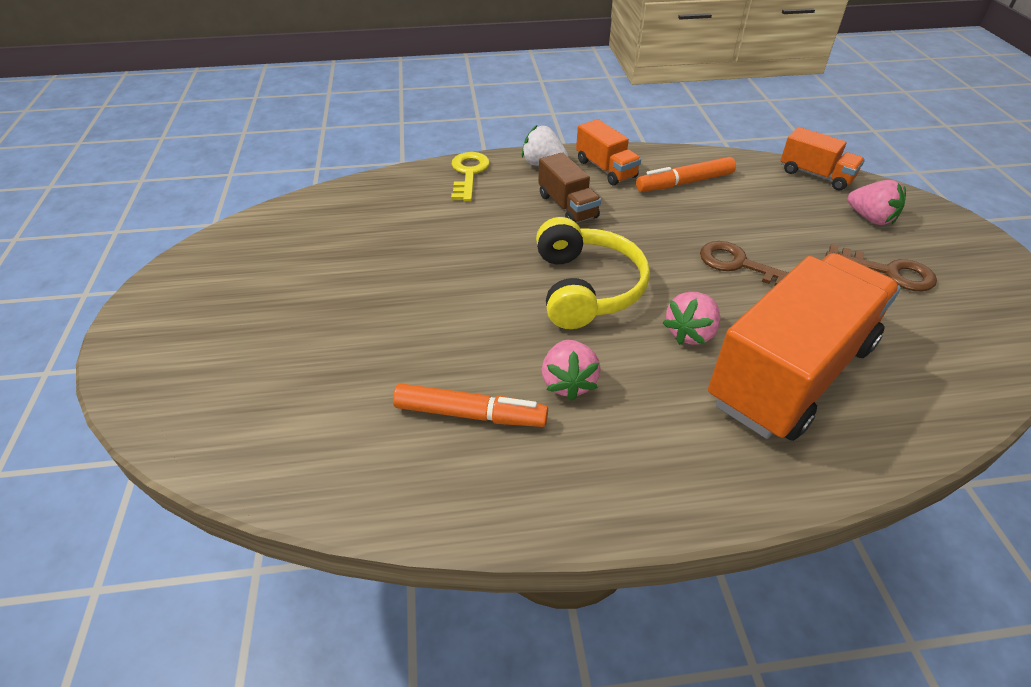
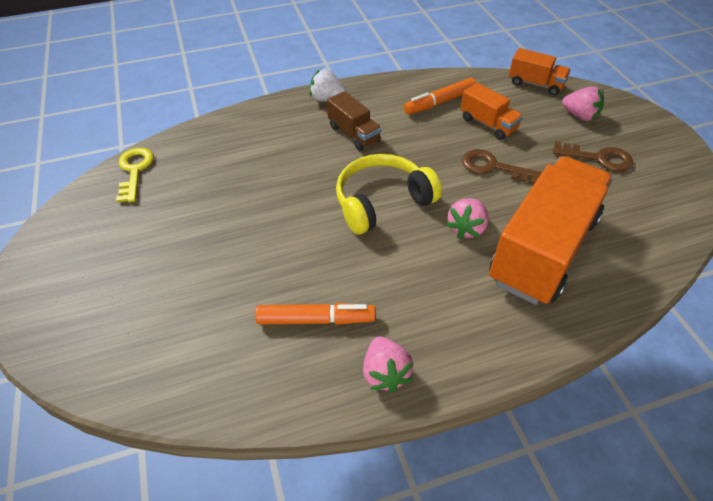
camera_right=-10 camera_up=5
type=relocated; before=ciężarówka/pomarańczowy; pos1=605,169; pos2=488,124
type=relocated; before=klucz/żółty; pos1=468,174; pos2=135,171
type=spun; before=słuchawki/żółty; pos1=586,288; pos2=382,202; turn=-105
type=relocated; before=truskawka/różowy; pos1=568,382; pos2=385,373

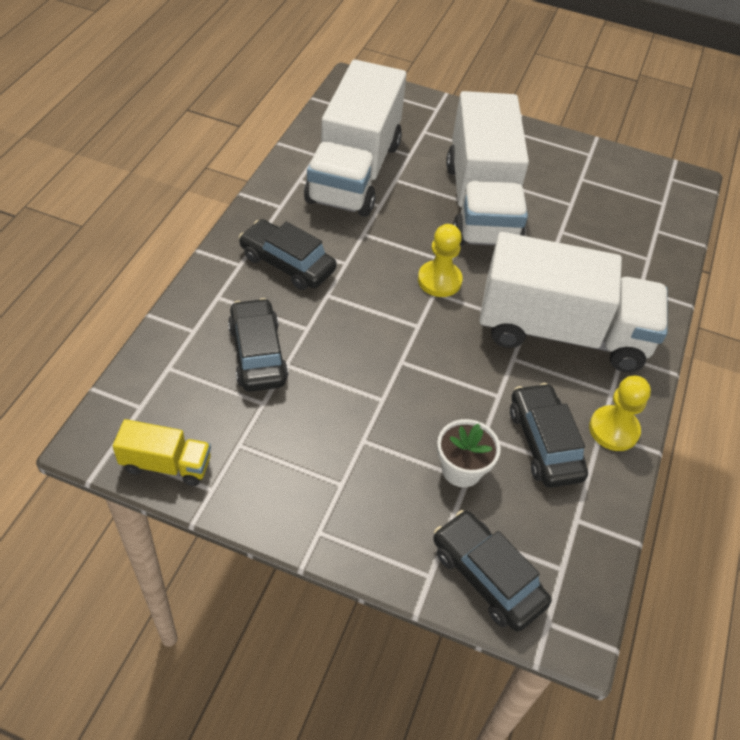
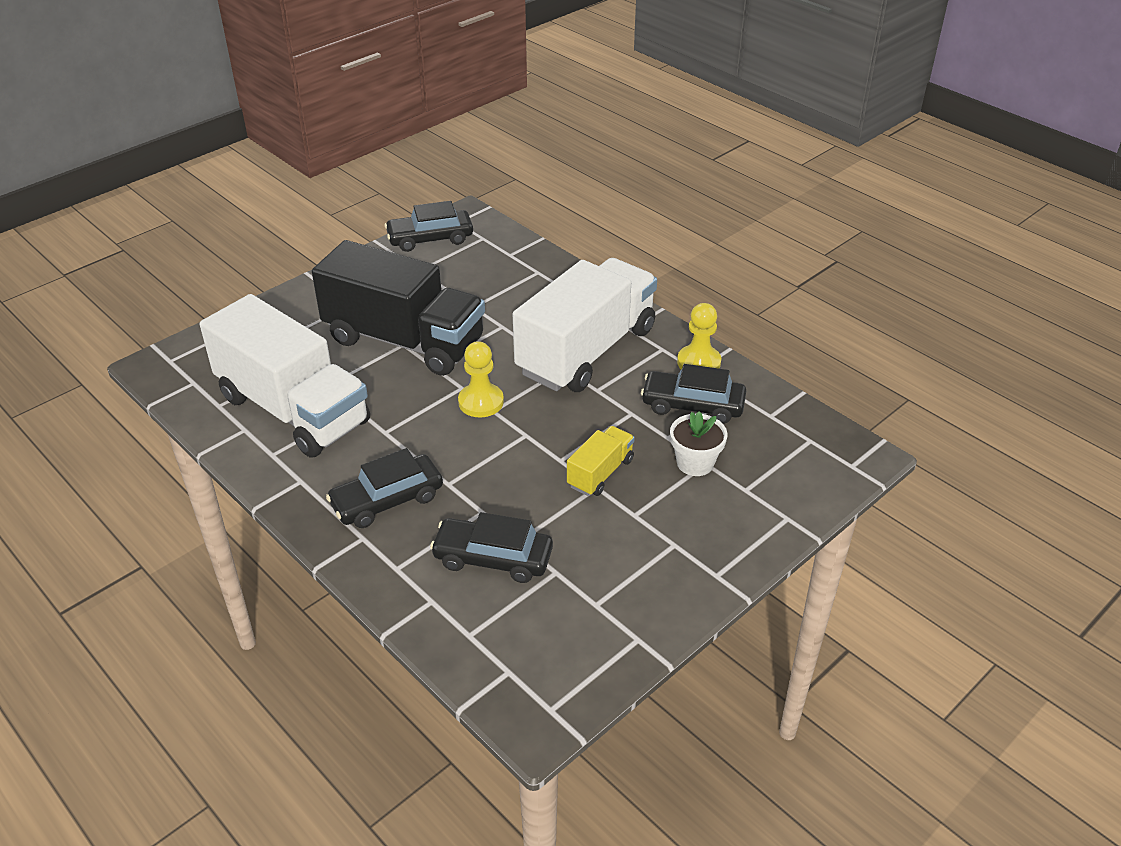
camera_right=-60 camera_up=-10
type=colour; before=ciężarówka/biały; after=ciężarówka/czarny; pos1=481,204; pos2=404,341
type=relocated; before=ciężarówka/żółty; pos1=166,464; pos2=600,473
type=relocated; before=samochód/czarny; pos1=487,576; pos2=430,238

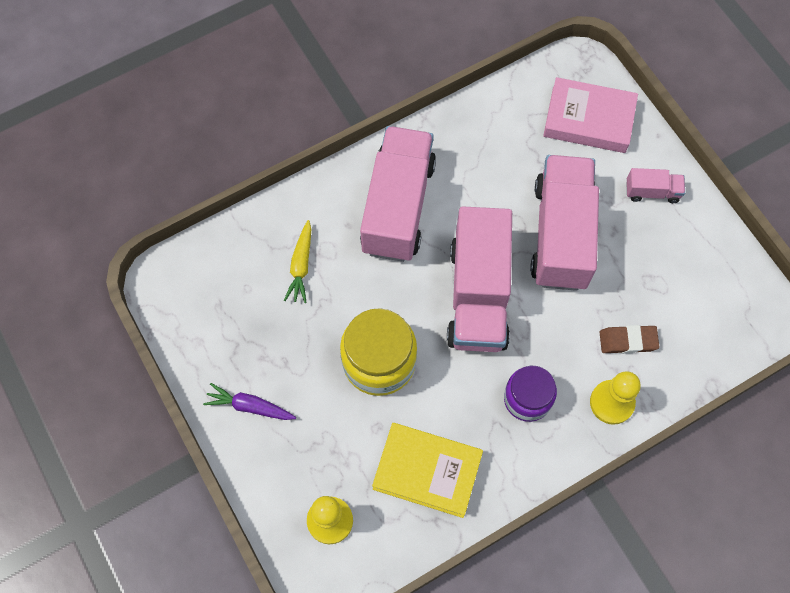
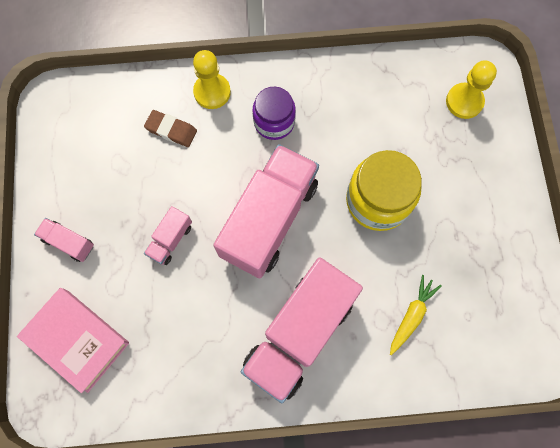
camera_right=-155 camera_up=5
type=size; before=ciężarówka/różowy; pos1=561,235; pos2=170,240; scale=0.44
type=missing; before=marchewka/fioletowy; pos1=250,406
type=missing; before=książka/żółty; pos1=427,472

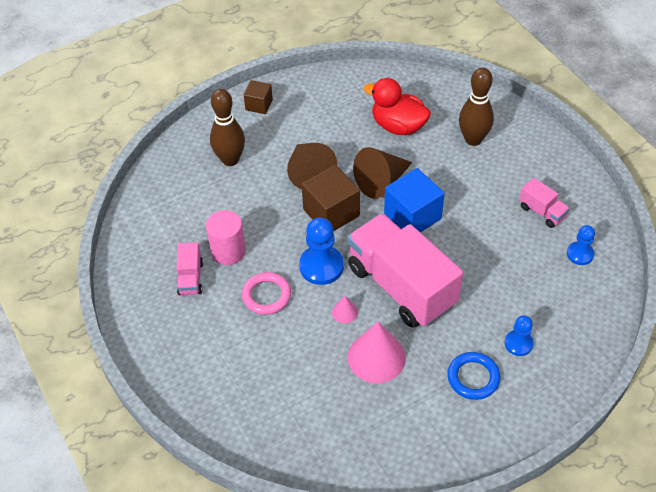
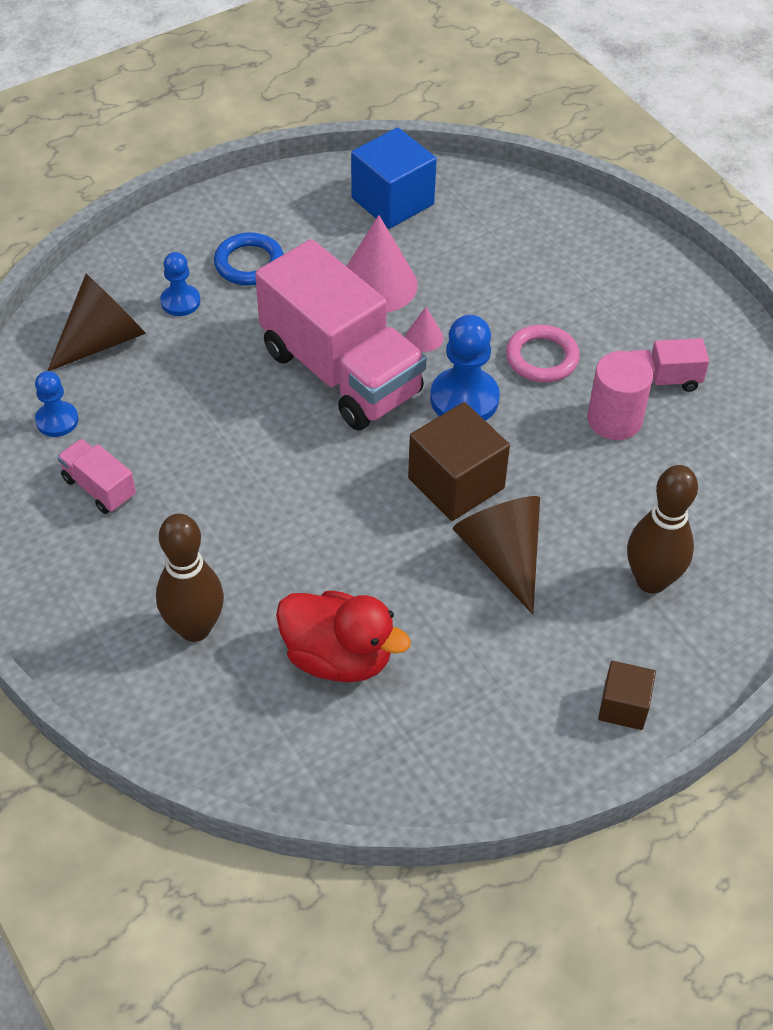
camera_right=175 camera_up=0
type=relocated; before=stożek/brązowy; pos1=381,182; pos2=103,340
type=relocated; before=sześcian/niebieski; pos1=412,216; pos2=392,201
type=spun; before=ciężarówka/różowy; pos1=191,278; pos2=662,380; turn=-90

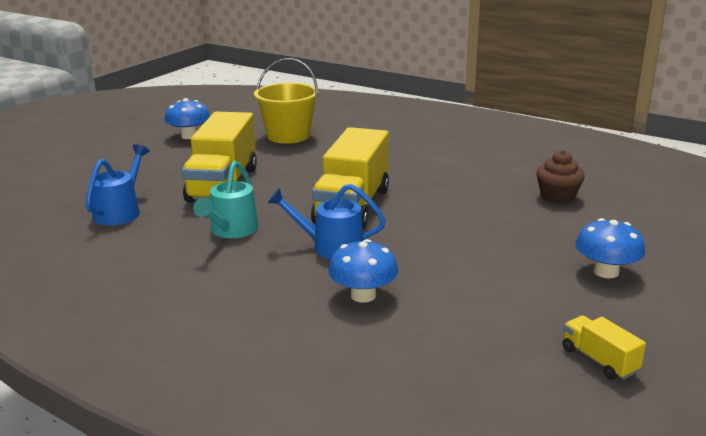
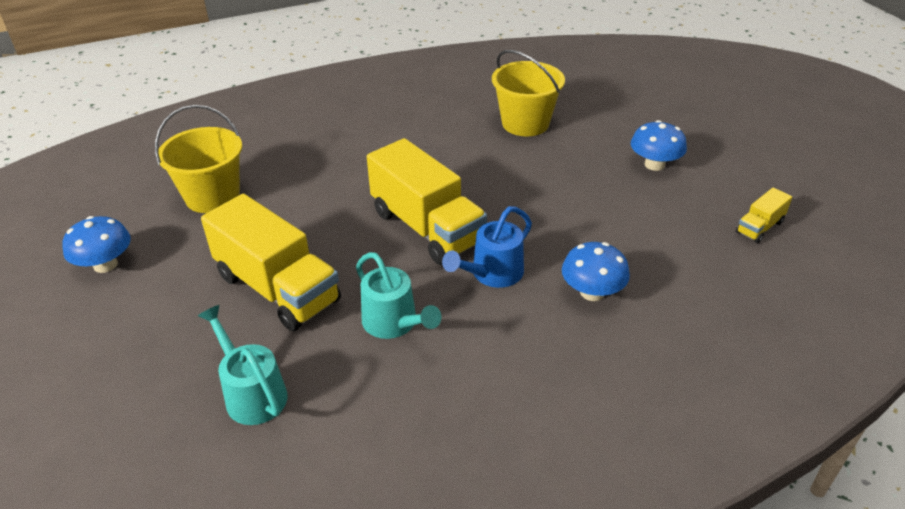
camera_right=-55 camera_up=15
type=colour; before=konewka/niebieski; after=konewka/turkusowy; pos1=120,211; pos2=251,393
type=exchanged; before=muffinka/brązowy; after=wiadro/żółty; pos1=557,196; pos2=525,123
type=spun; before=ciężarówka/żółty; pos1=599,360; pos2=759,227; turn=-45

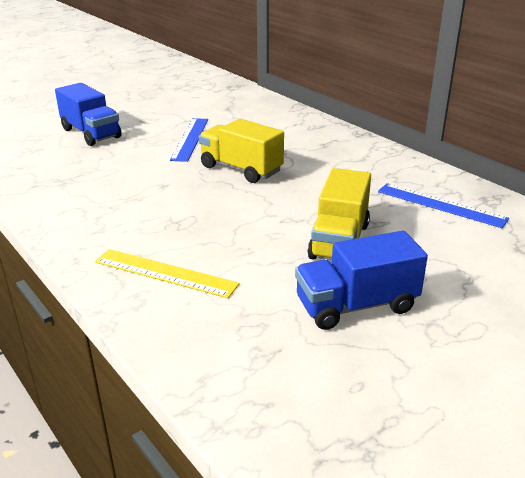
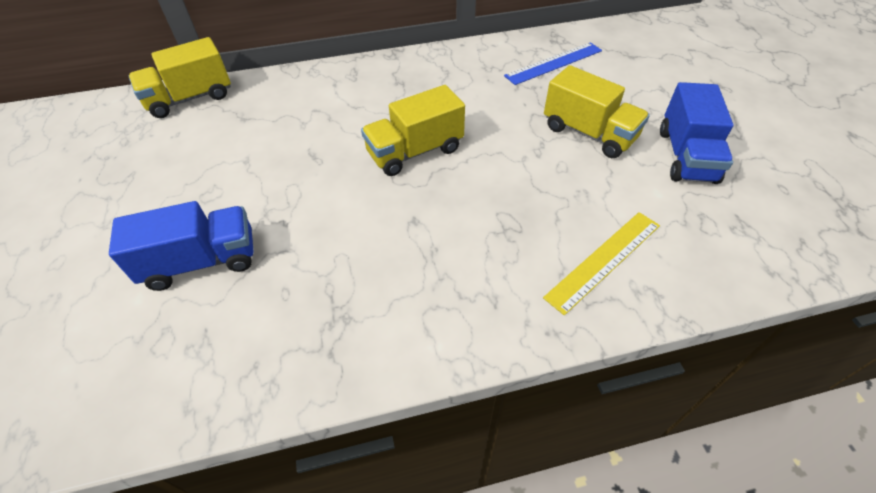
camera_right=-65 camera_up=20
type=missing; before=linijka/niebieski; pos1=190,139
type=appeared; after=ciężarówka/żółty; pos2=190,98

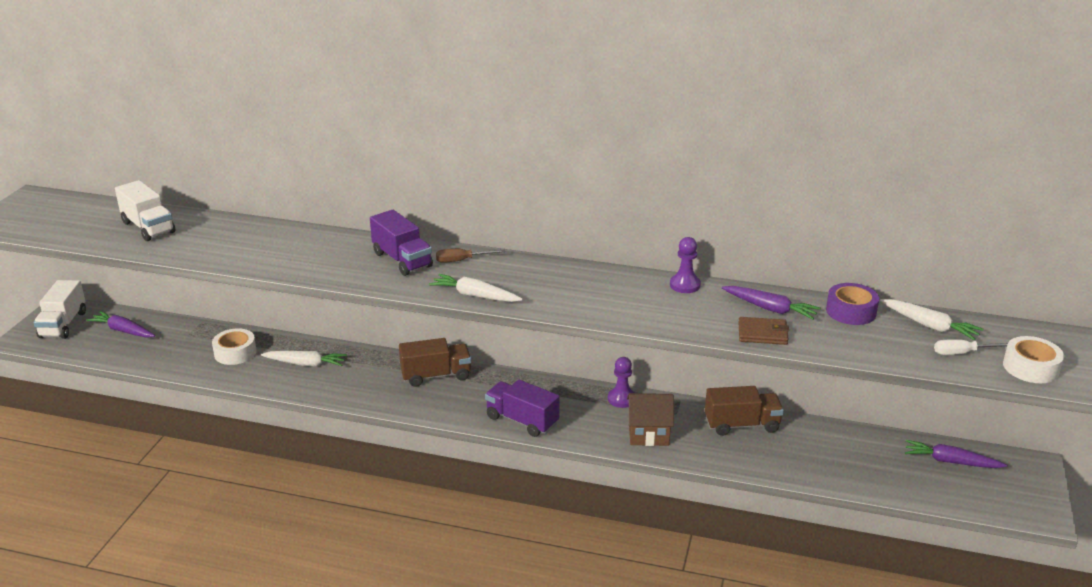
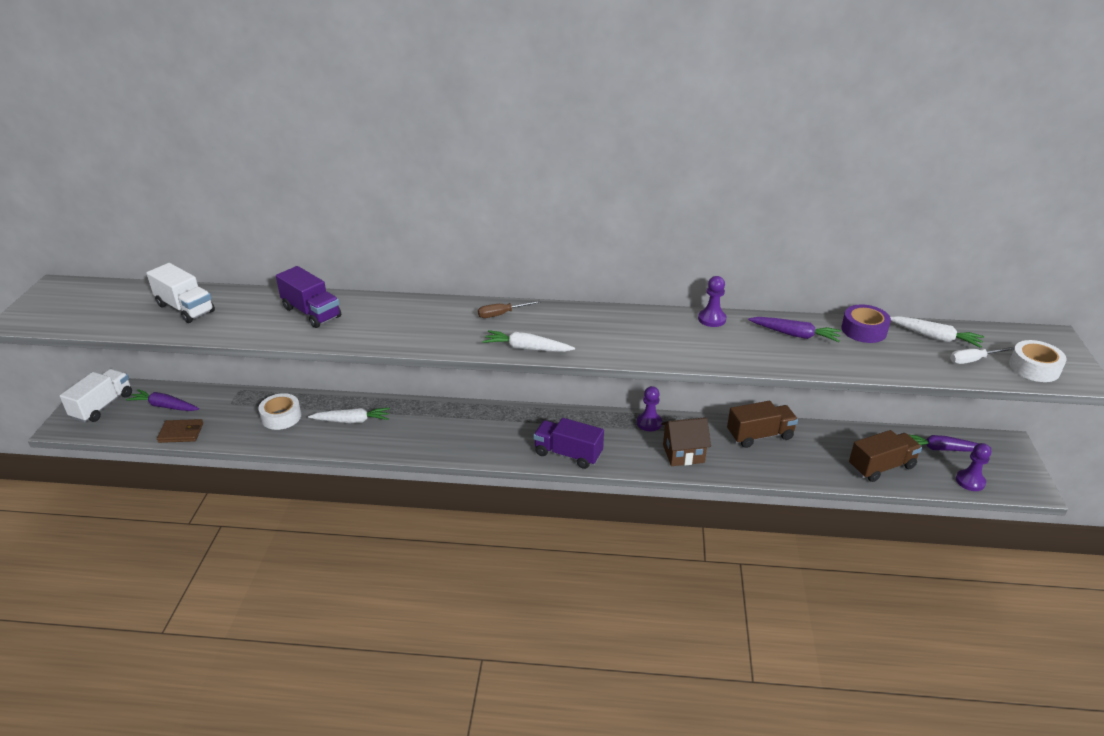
camera_right=-10 camera_up=5
type=relocated; before=ciężarówka/fioletowy; pos1=402,260; pos2=311,312
type=spun; before=ciężarówka/biały; pos1=63,324; pos2=102,406; turn=-150
type=relocated; before=portfel/brązowy; pos1=762,333; pos2=181,433
type=relocated; before=ciężarówka/brązowy; pos1=436,376; pos2=881,467
type=appeared; after=pionek/fioletowy; pos2=970,481

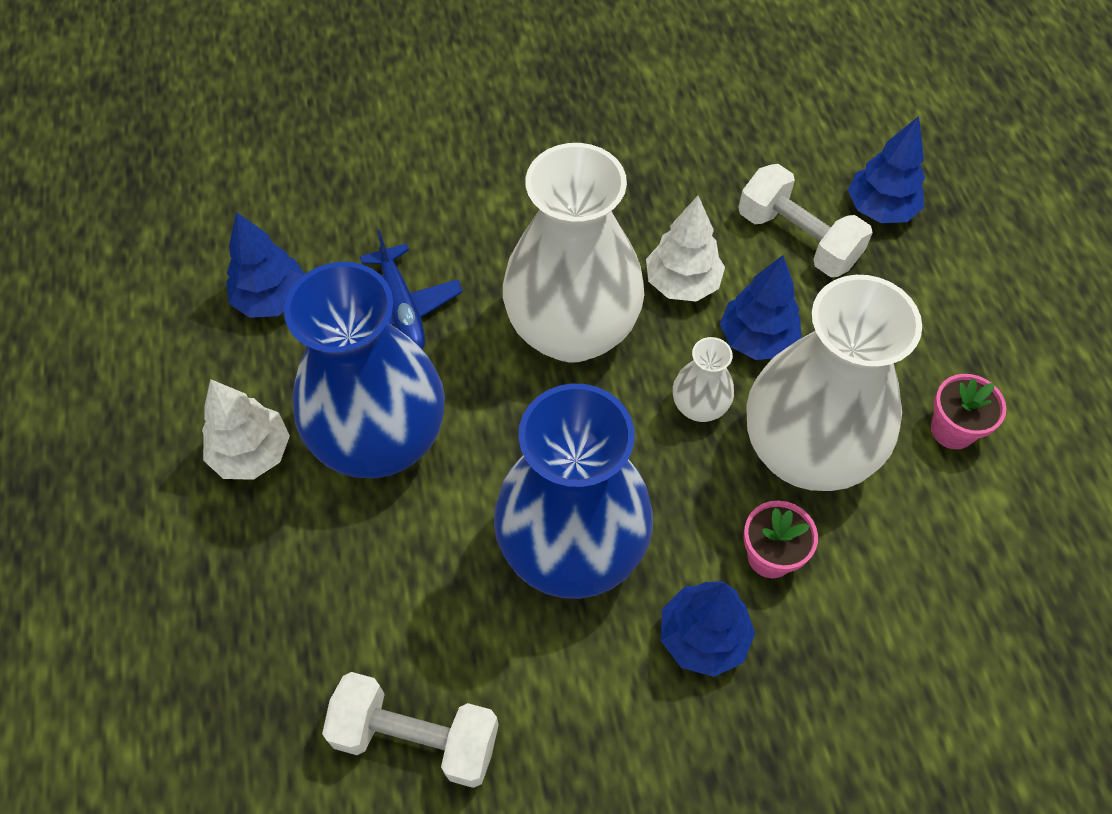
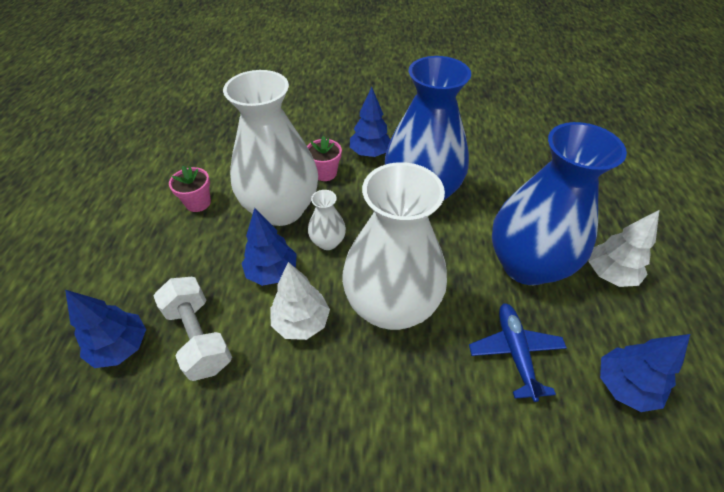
camera_right=-165 camera_up=-10
type=missing; before=hantel/biały; pos1=416,737

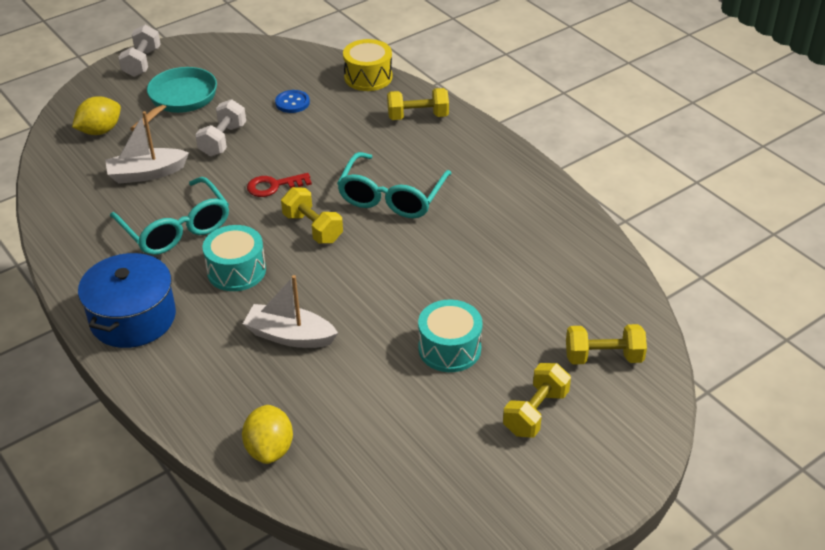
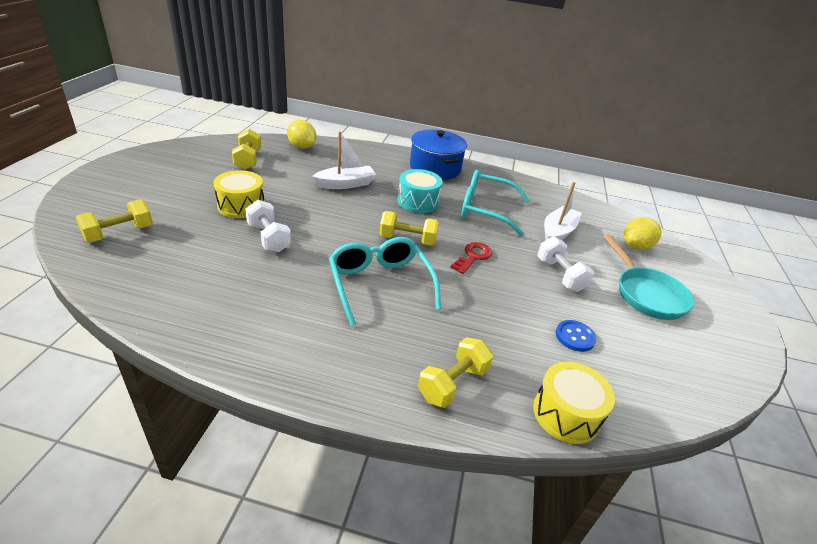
camera_right=135 camera_up=-5
type=relocated; before=hantel/biały; pos1=142,63; pos2=269,238
type=spun; before=cytryna/żółty; pos1=100,131; pos2=636,246; turn=45
type=colour; before=bęben/turkusowy; after=bęben/żółty; pos1=449,348; pos2=241,206
type=relocated; before=hantel/żółty; pos1=535,412; pos2=248,160

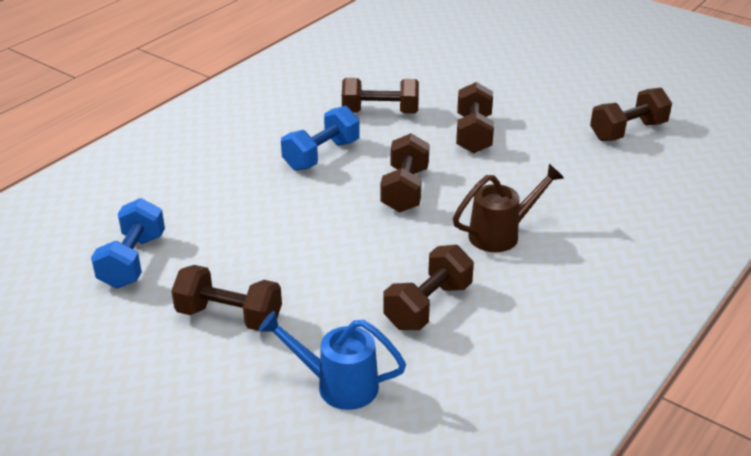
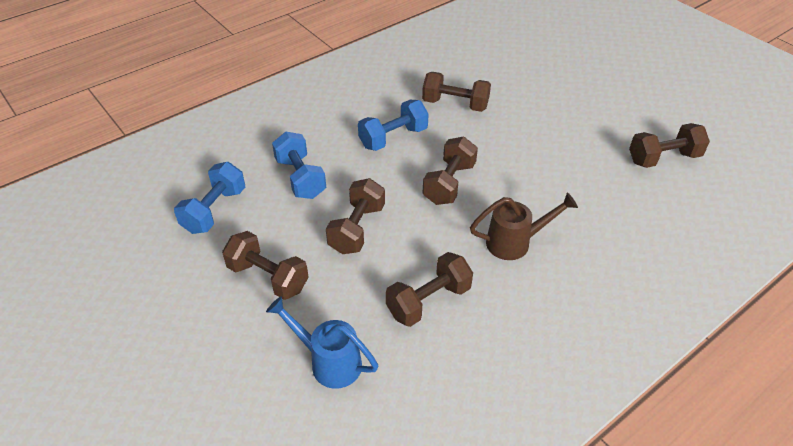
camera_right=15 camera_up=10
type=relocated; before=hantel/brązowy; pos1=473,134; pos2=357,229
type=appeared; after=hantel/niebieski; pos2=300,178

